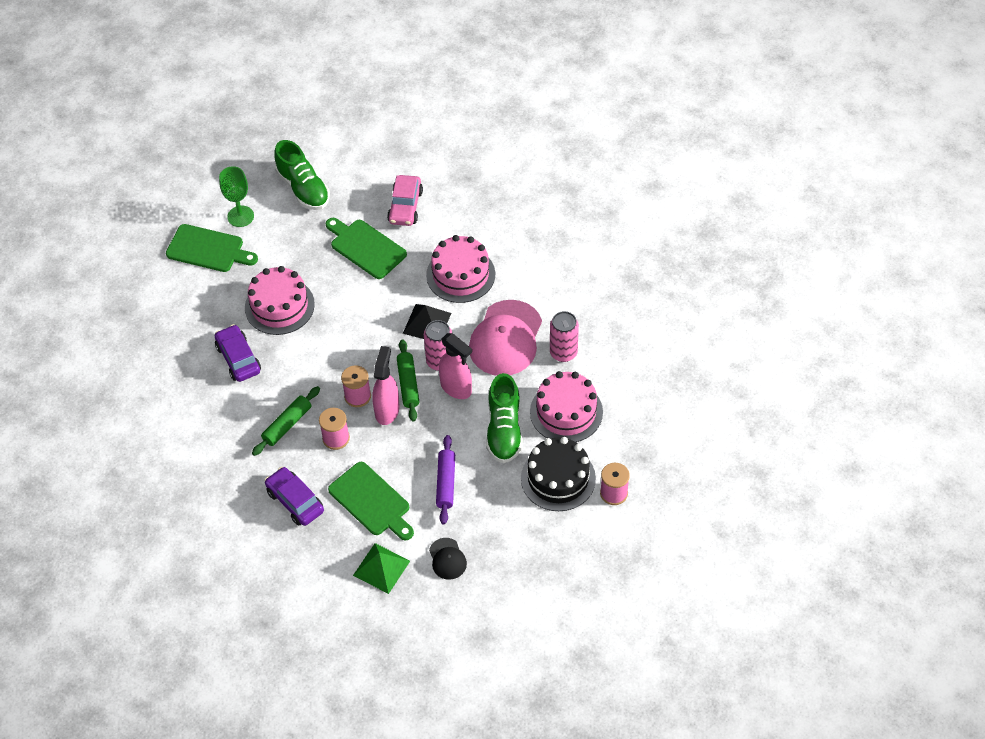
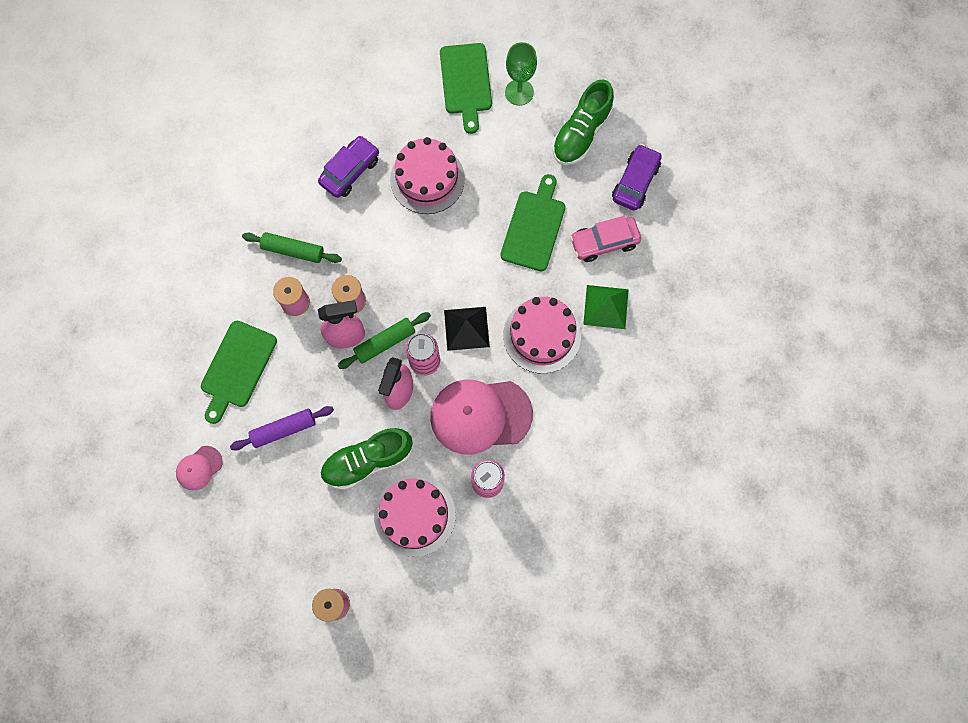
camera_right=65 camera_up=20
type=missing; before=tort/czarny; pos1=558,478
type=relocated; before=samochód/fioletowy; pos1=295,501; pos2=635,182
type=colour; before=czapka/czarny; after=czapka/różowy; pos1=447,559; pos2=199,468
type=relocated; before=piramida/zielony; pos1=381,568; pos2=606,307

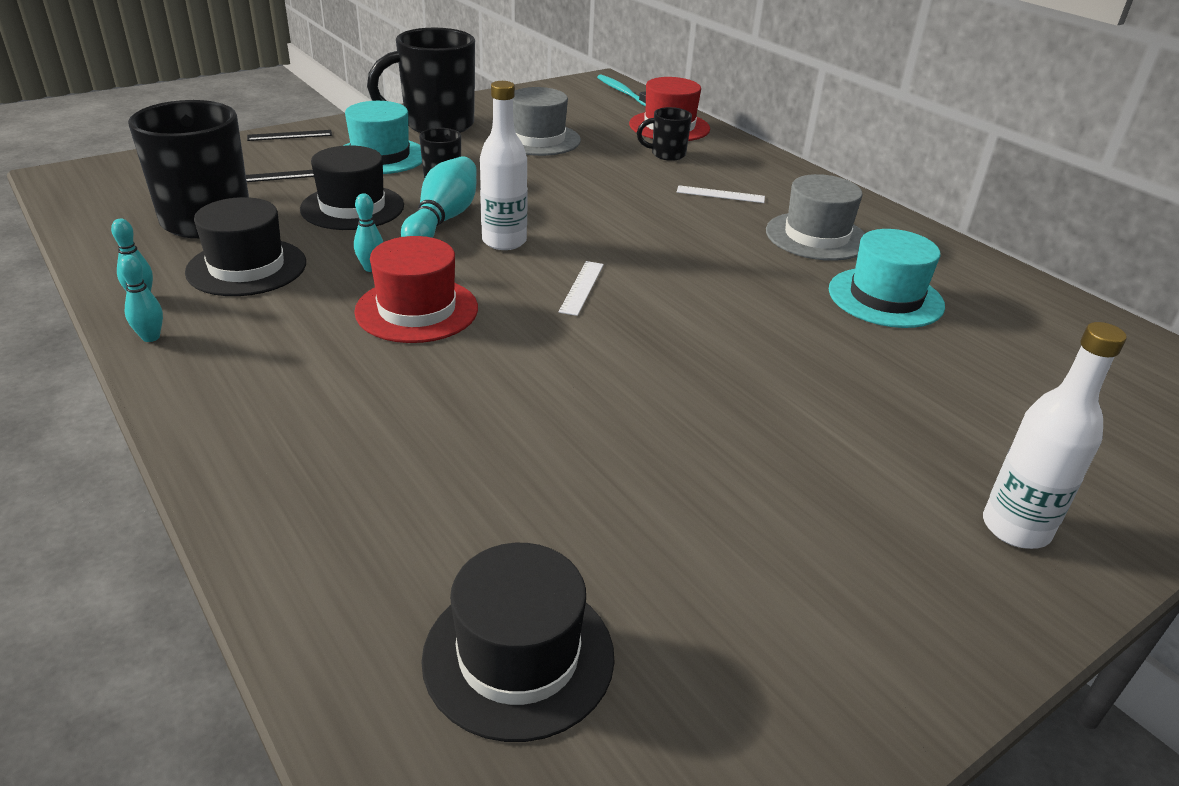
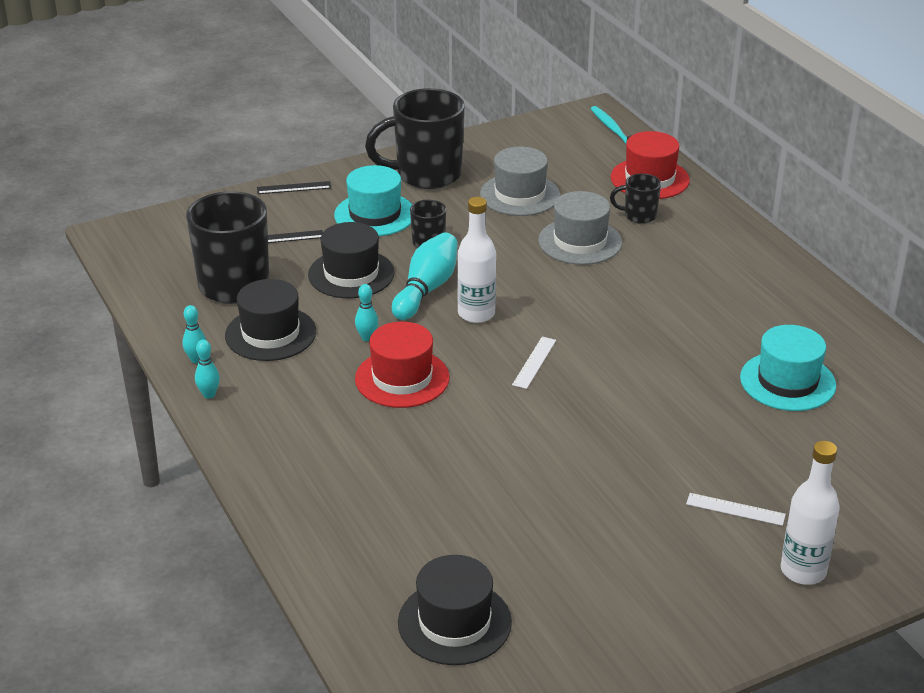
camera_right=10 camera_up=0
type=relocated; before=kapelusz/szary; pos1=816,236; pos2=580,241
type=relocated; before=linijka/biały; pos1=720,194; pos2=735,509

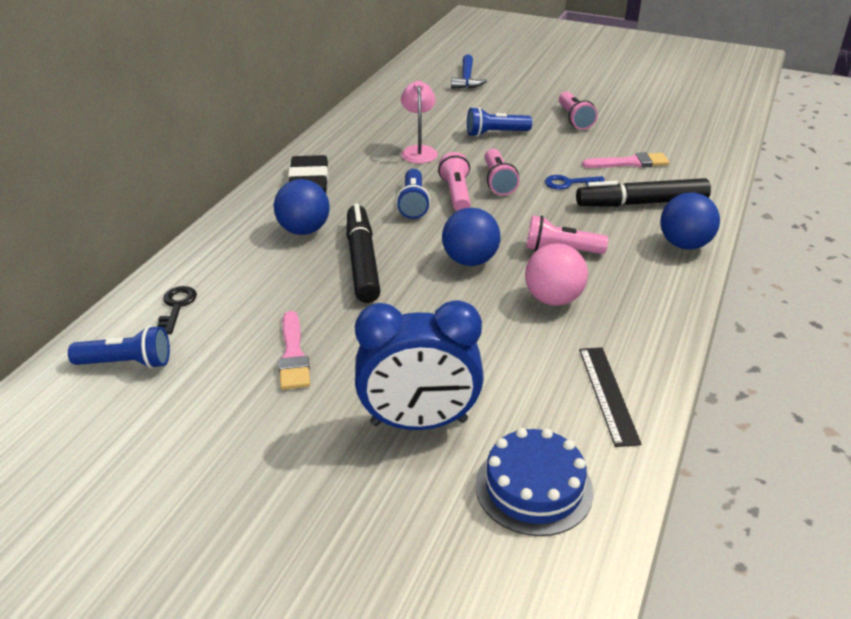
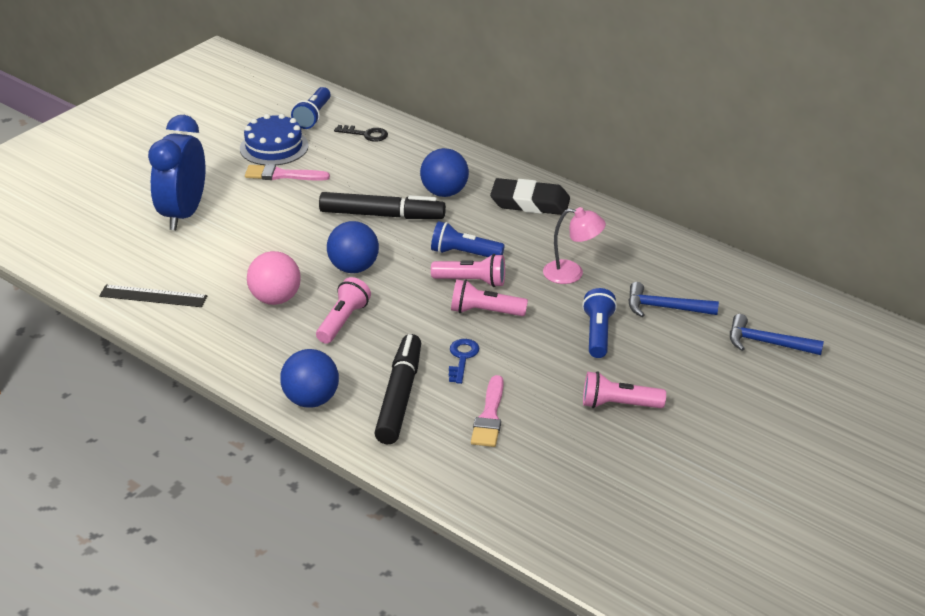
camera_right=105 camera_up=0
type=relocated; before=tort/niebieski; pos1=534,488; pos2=274,147
type=appeared; after=młotek/niebieski; pos2=665,308

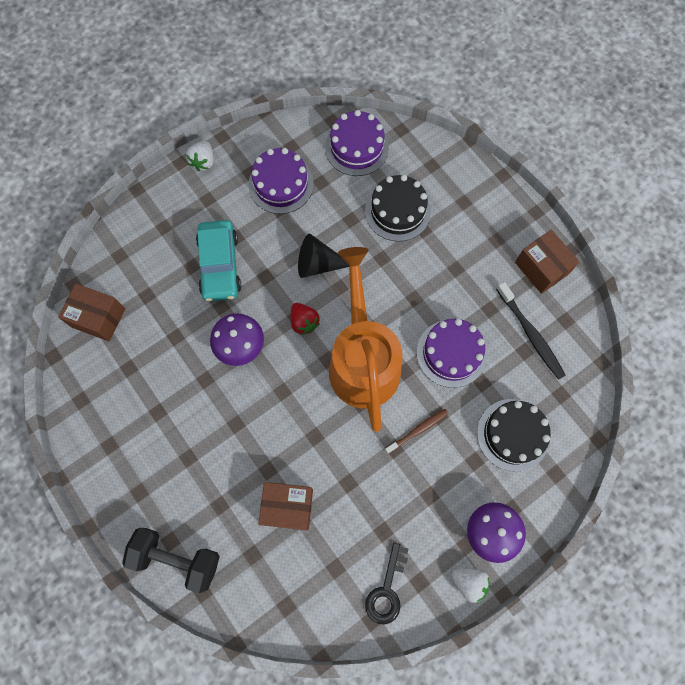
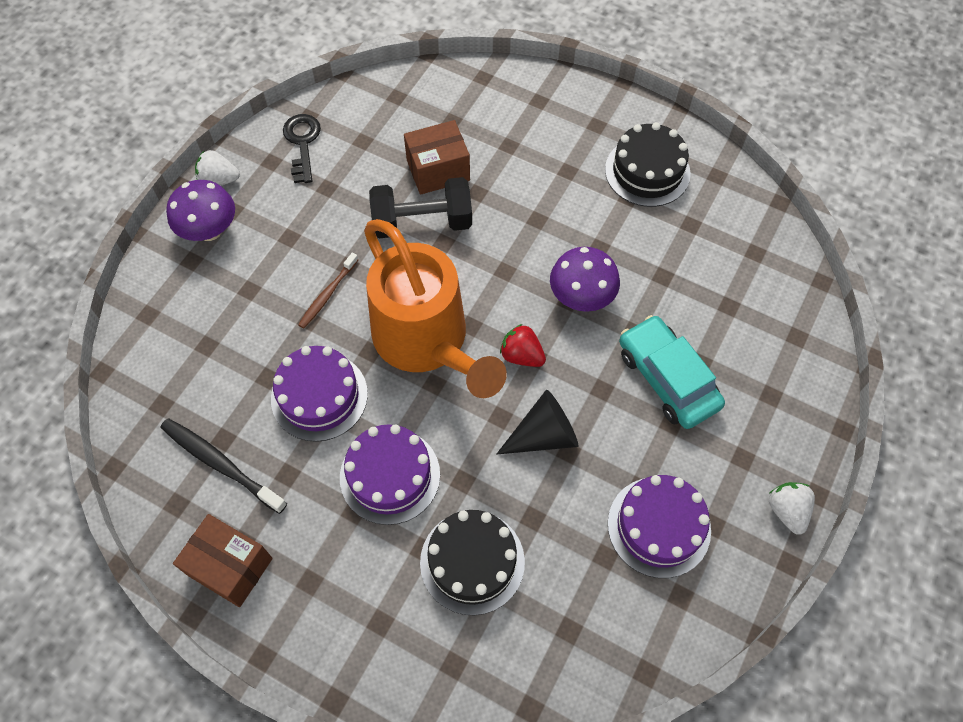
camera_right=155 camera_up=-10
type=relocated; before=tort/fioletowy; pos1=356,147; pos2=390,475
type=missing; before=pudełko/brązowy; pos1=98,318
type=relocated; before=tort/czarny; pos1=513,434; pos2=647,171
type=relocated; before=hantel/czarny; pos1=177,558; pos2=422,222

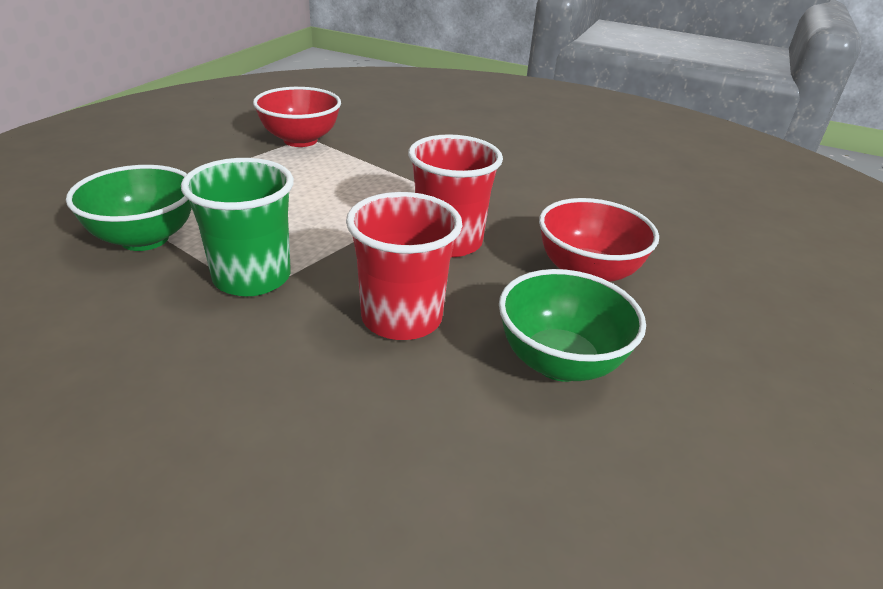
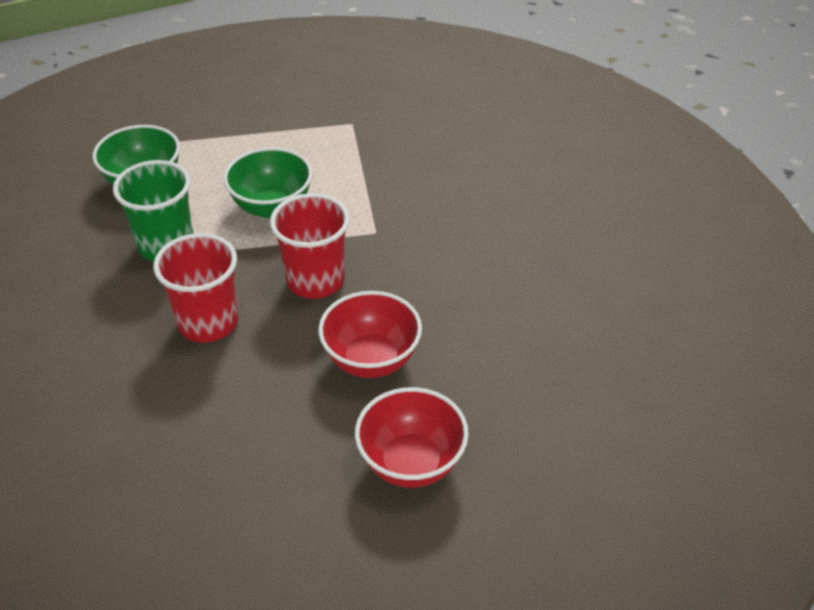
camera_right=45 camera_up=10
type=relocated; before=miska/czerwony; pos1=300,140; pos2=411,463
type=relocated; before=miska/zielony; pos1=559,362; pos2=272,207

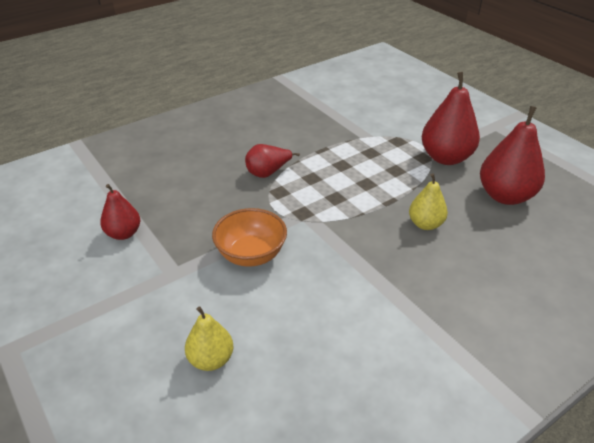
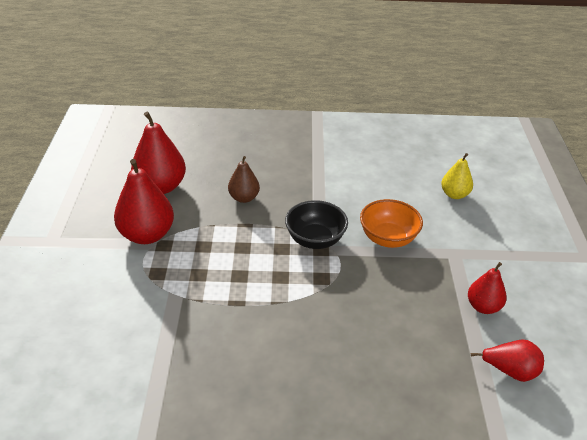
camera_right=-145 camera_up=0
type=relocated; before=gruszka/czerwony; pos1=268,172; pos2=510,371
type=colour; before=gruszka/żółty; after=gruszka/brązowy; pos1=425,224; pos2=244,198
type=appeared; after=miska/czarny; pos2=315,240

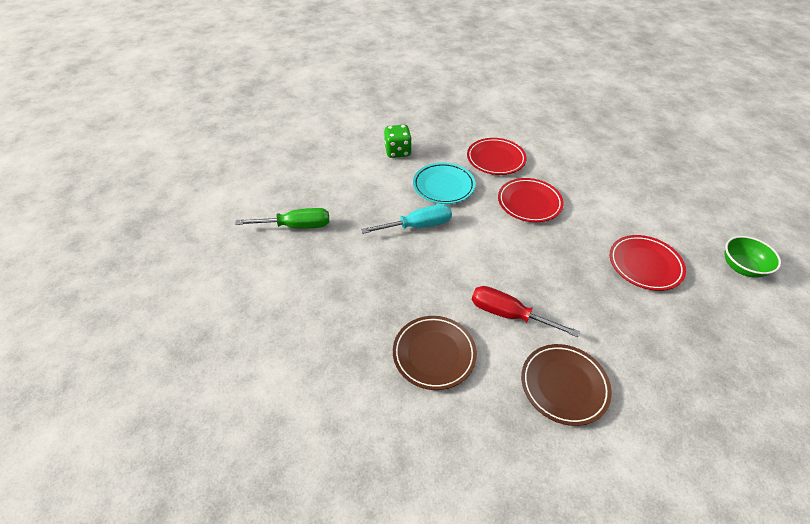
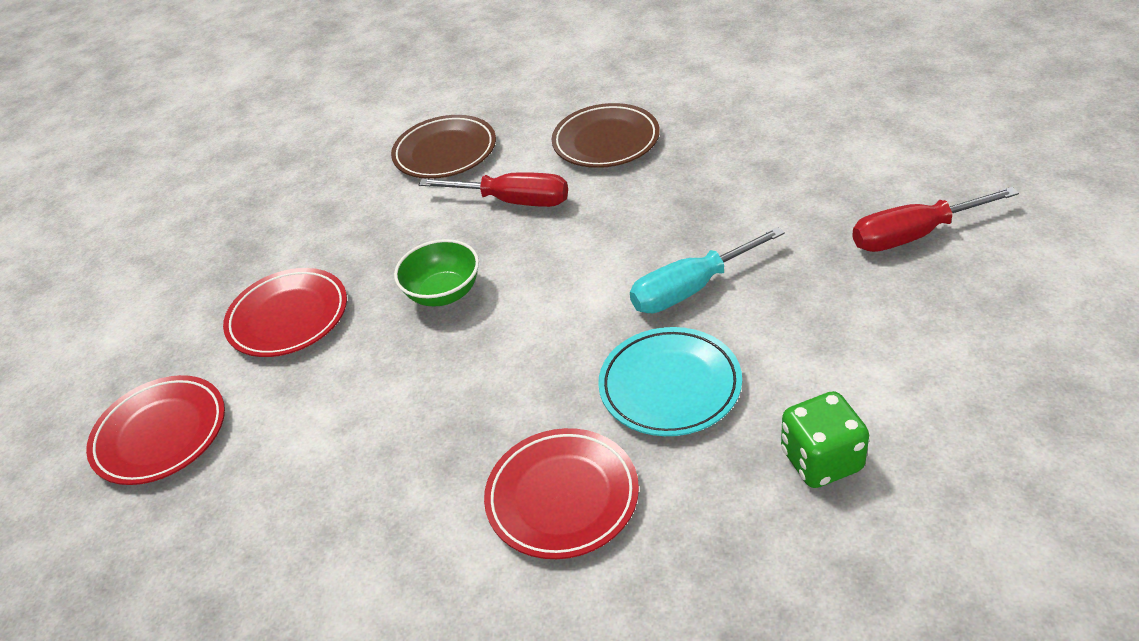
camera_right=175 camera_up=-5
type=relocated; before=talerz/czerwony; pos1=529,203; pos2=160,434
type=colour; before=śrubokręt/zielony; after=śrubokręt/czerwony; pos1=296,226; pos2=913,235
type=relocated; before=miska/zielony; pos1=741,267; pos2=444,293

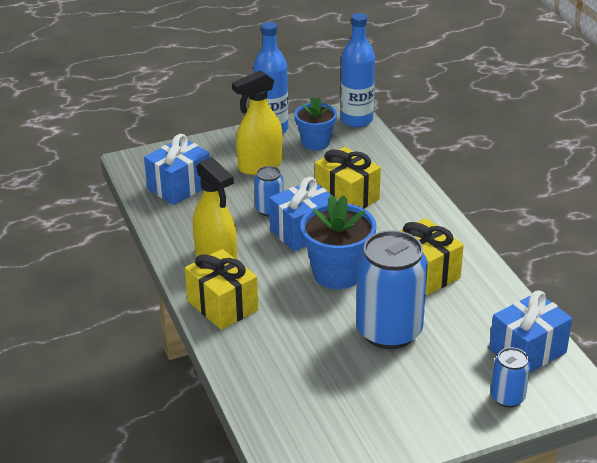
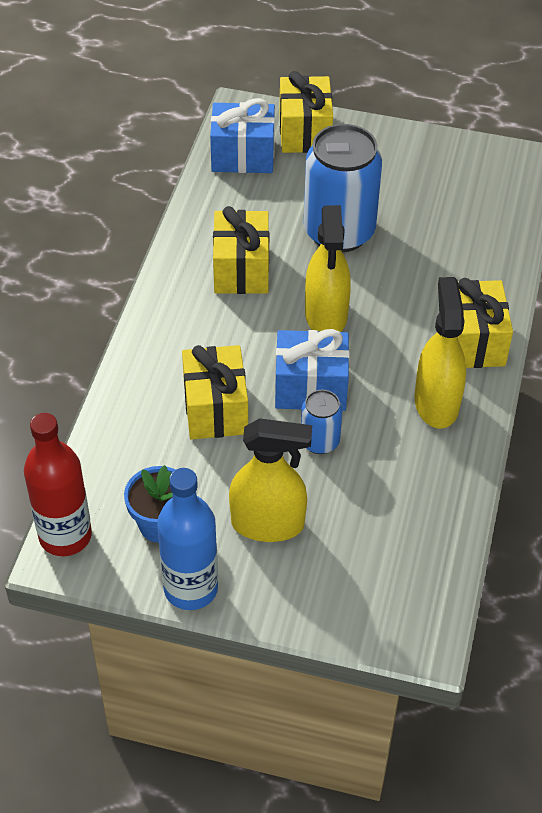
camera_right=-145 camera_up=15
type=colour; before=butelka/niebieski; after=butelka/czerwony; pos1=356,120; pos2=65,536
type=missing; before=prezent/niebieski; pos1=179,187
type=exchanged; before=doniczka/niebieski; after=spryskiwacz/żółty; pos1=337,273; pos2=326,315
type=exchanged; before=puszka/niebieski; after=prezent/żółty; pos1=507,397; pos2=305,132

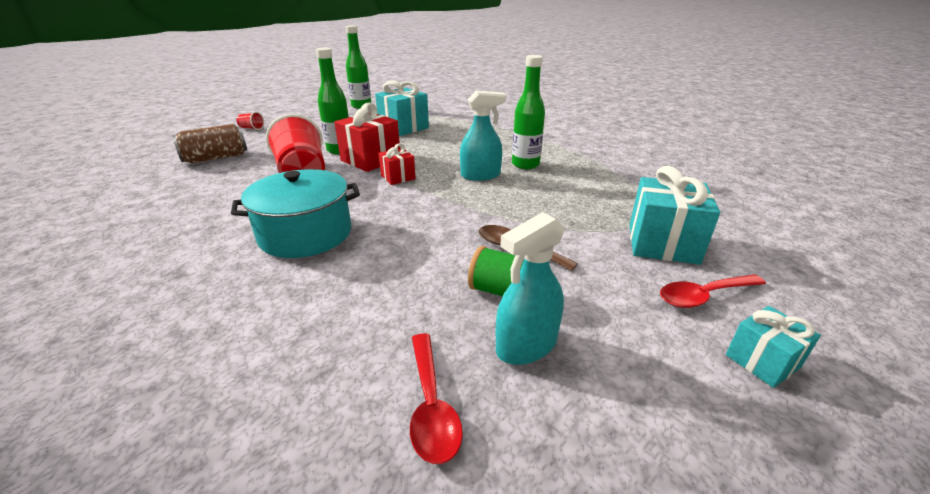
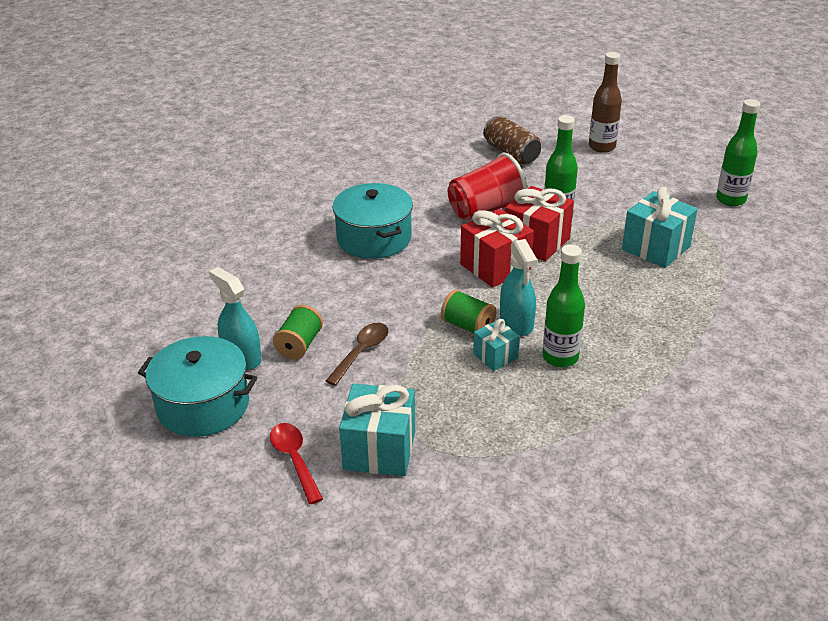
camera_right=85 camera_up=5
type=exchanged; before=szklanka/czerwony; after=butelka/brązowy; pos1=252,128; pos2=601,147
type=size; before=prezent/czerwony; pos1=398,177; pos2=495,267; scale=1.77
type=relocated; before=prezent/turkusowy; pos1=762,361; pos2=495,356
type=missing; before=łyżka/czerwony; pos1=431,406
type=appeared; after=szpulka/zielony; pos2=468,326
type=appeared; after=garnek/turkusowy; pos2=203,405

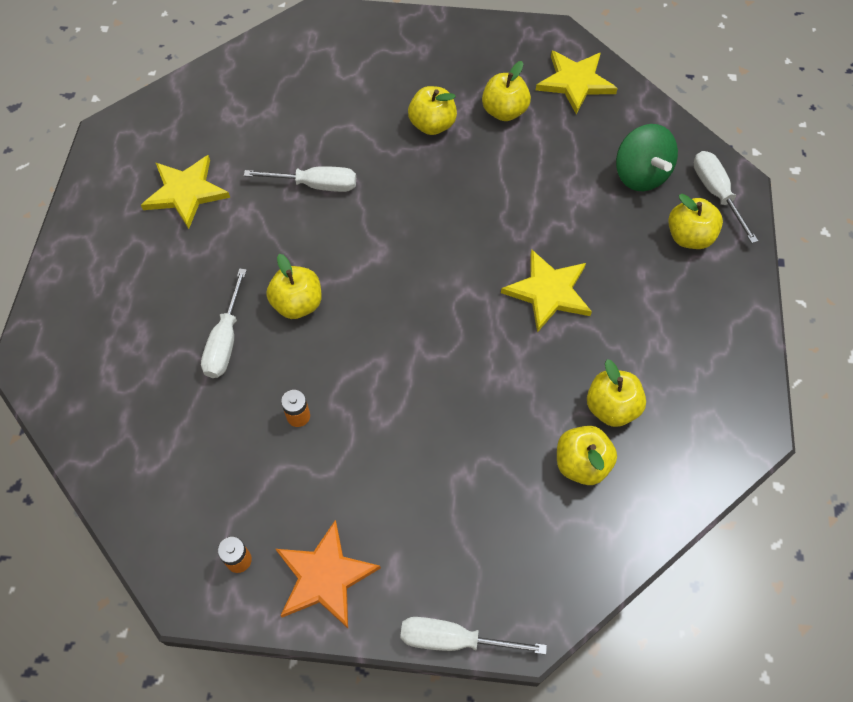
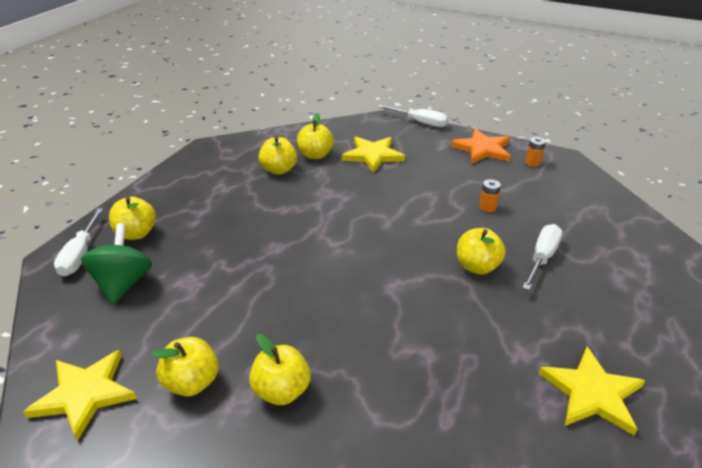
camera_right=-160 camera_up=-25
type=missing; before=śrubokręt/biały; pos1=315,185
type=relocated; before=gwiazda/żółty; pos1=548,292; pos2=373,155

